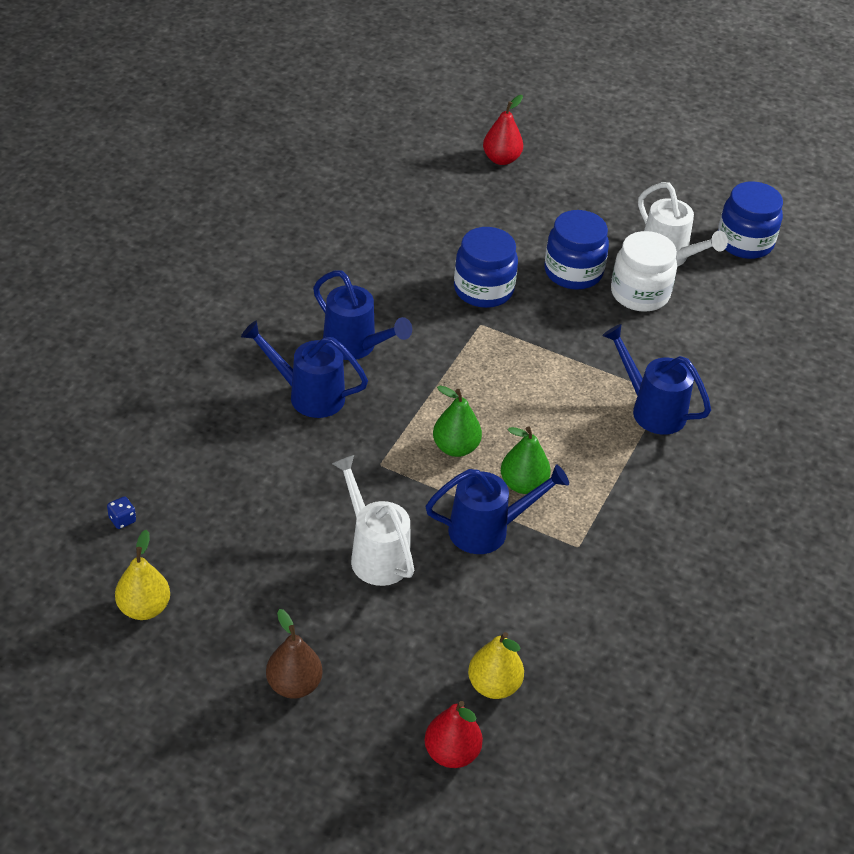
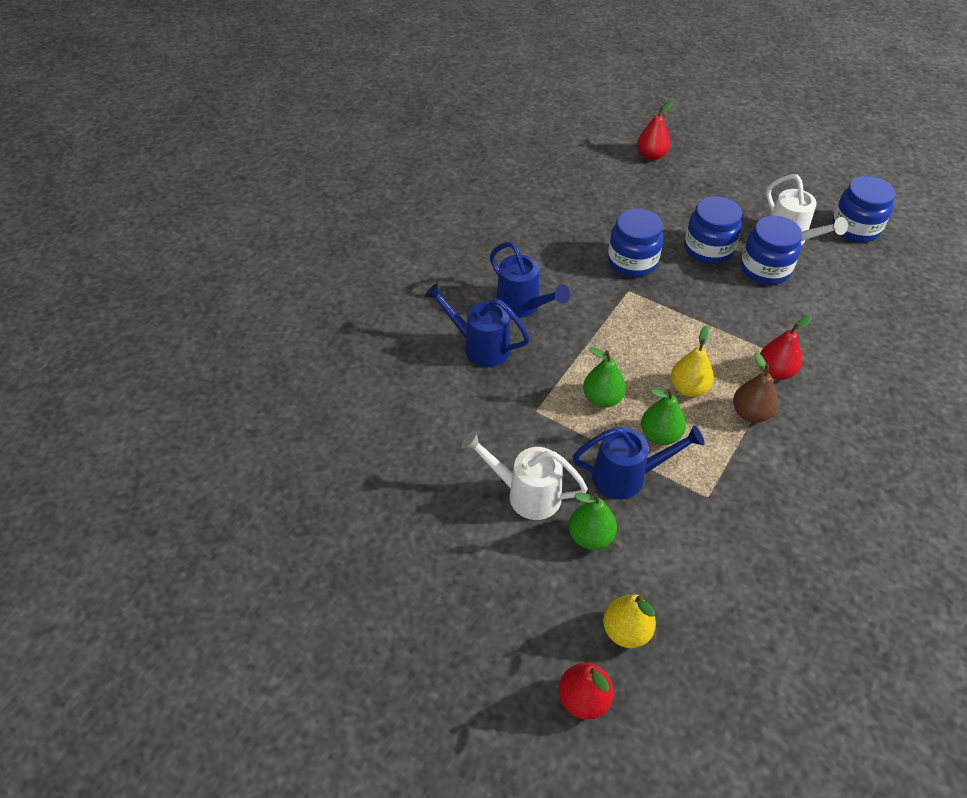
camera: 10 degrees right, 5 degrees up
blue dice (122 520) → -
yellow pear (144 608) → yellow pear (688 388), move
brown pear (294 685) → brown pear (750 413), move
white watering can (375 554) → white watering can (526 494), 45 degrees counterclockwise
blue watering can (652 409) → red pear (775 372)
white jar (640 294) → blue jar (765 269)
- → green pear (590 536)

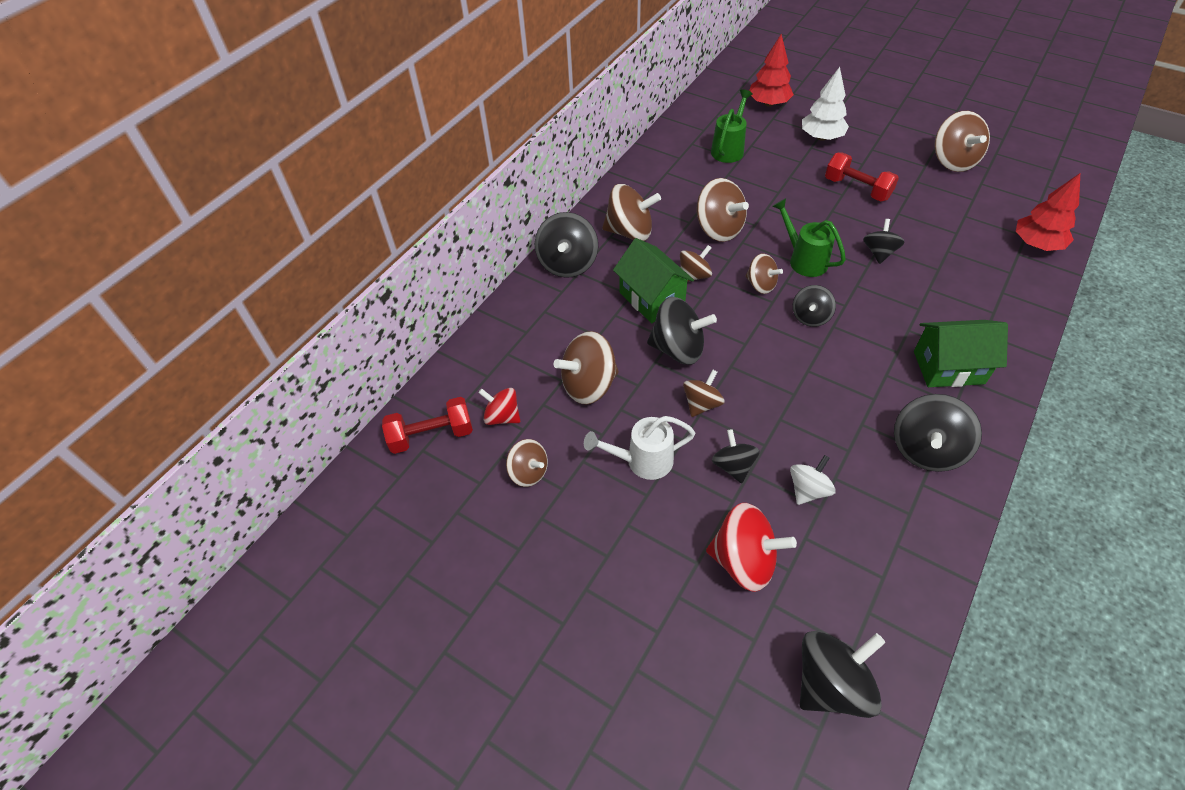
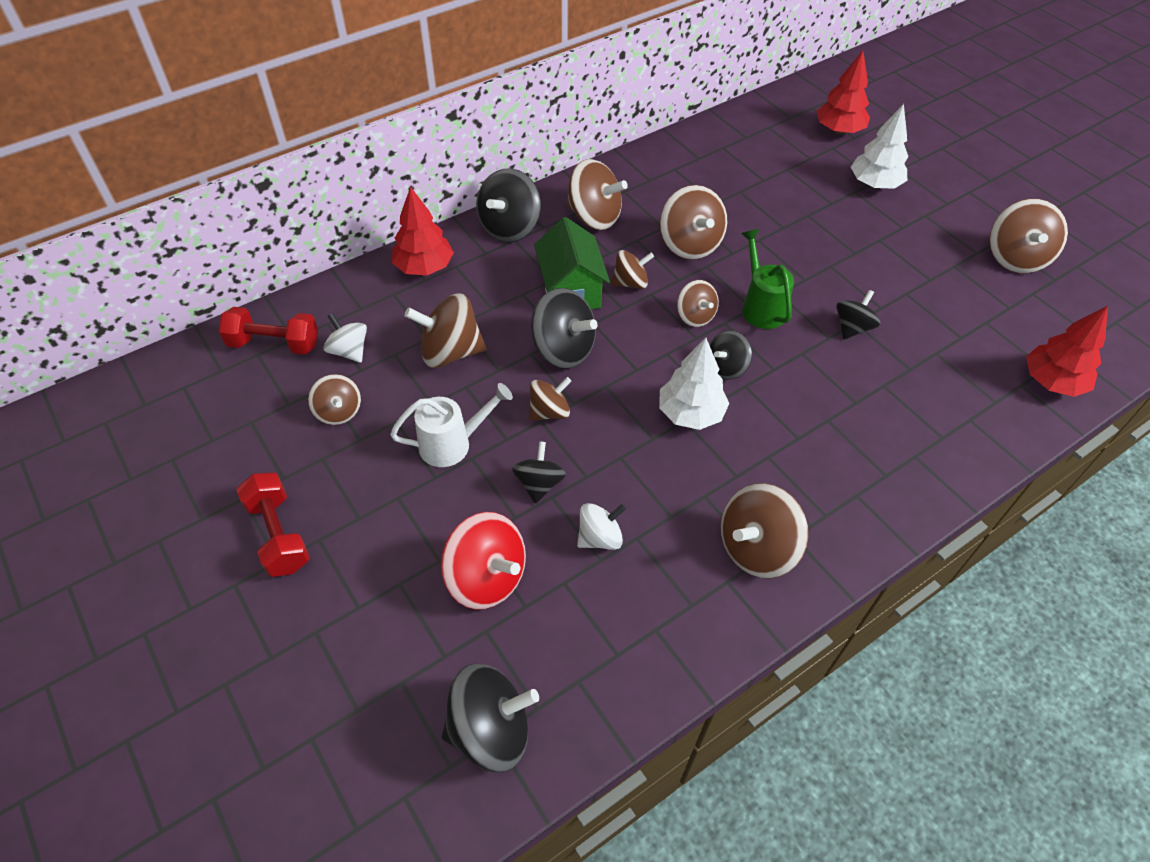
camera: 20 degrees right, 0 degrees up
red spinning top (502 416) → white spinning top (349 351)
white watering can (642 461) → white watering can (453 444), 150 degrees clockwise
green watering can (729 149) → -
red dumbbell (857 189) → red dumbbell (279 535), move
black spinning top (926 449) → brown spinning top (757 548)
green house (948 367) → -
- → red tree (424 267)
- → white tree (690 413)

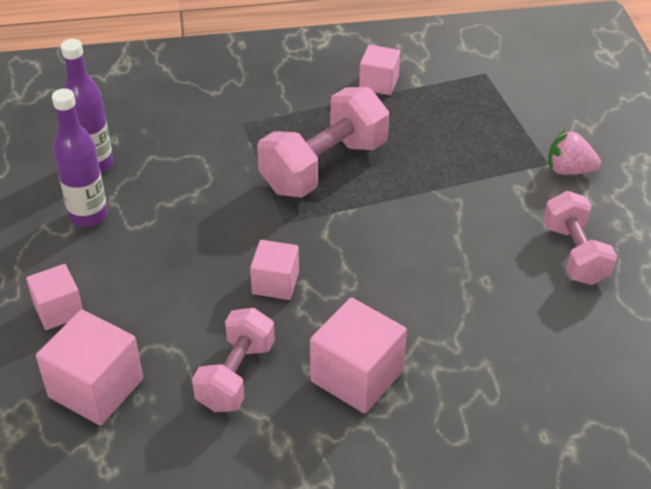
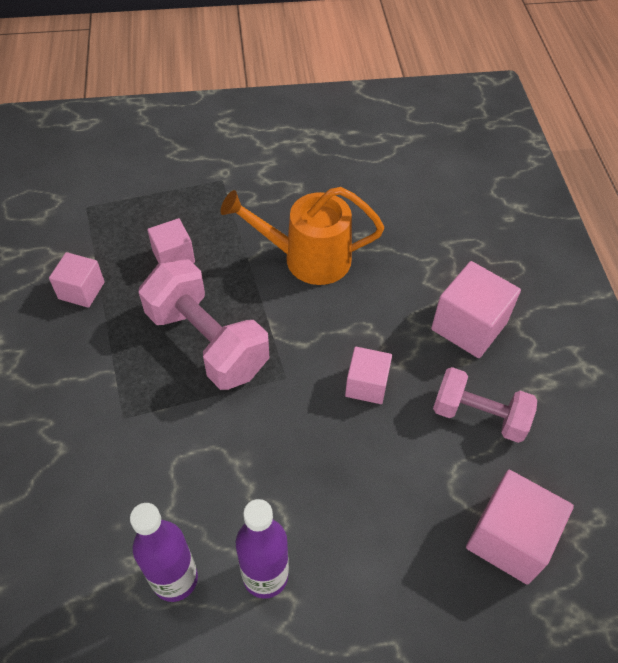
camera: 90 degrees left, 10 degrees up
pink cube (58 310) → pink cube (173 256), move
pink dumbbell (575 254) → -
pink strawberry (569 170) → -
- → orange watering can (307 258)

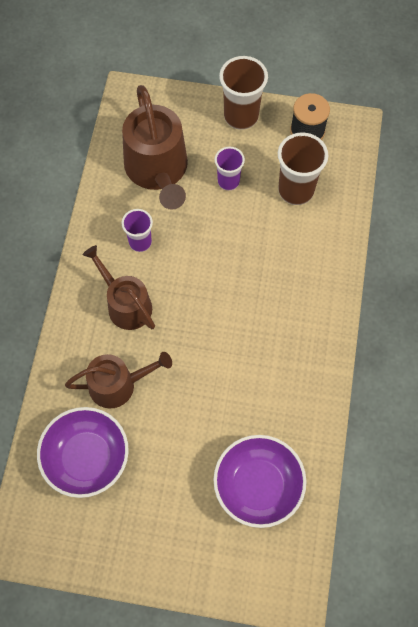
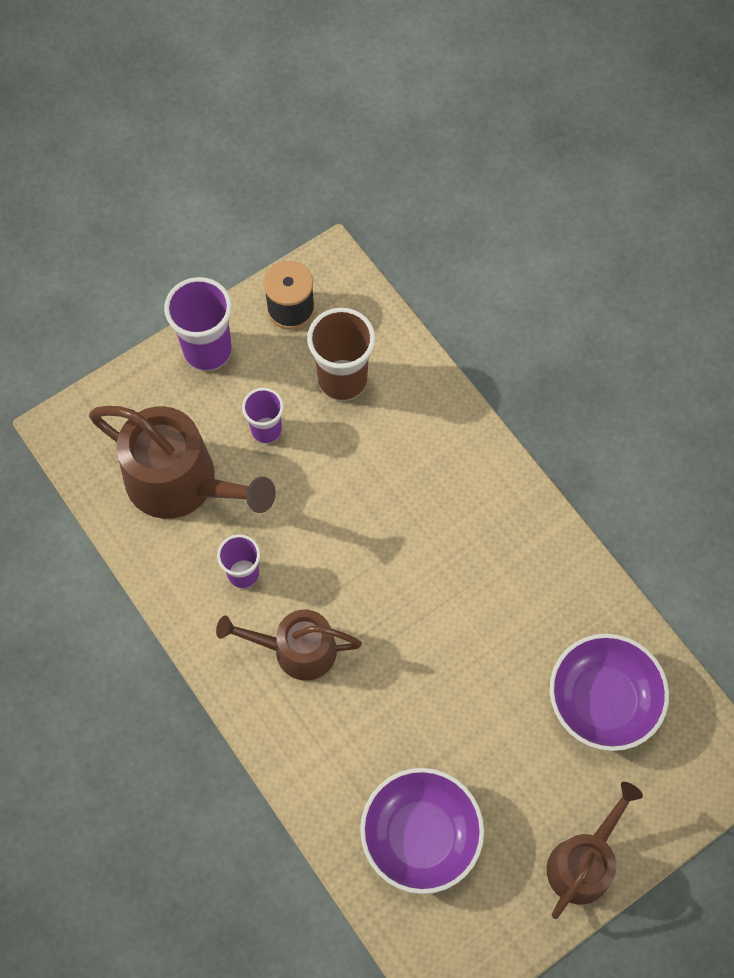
camera: 45 degrees left, 0 degrees up
brown watering can (118 385) → brown watering can (583 862), move
brown cup (241 116) → purple cup (207 350)

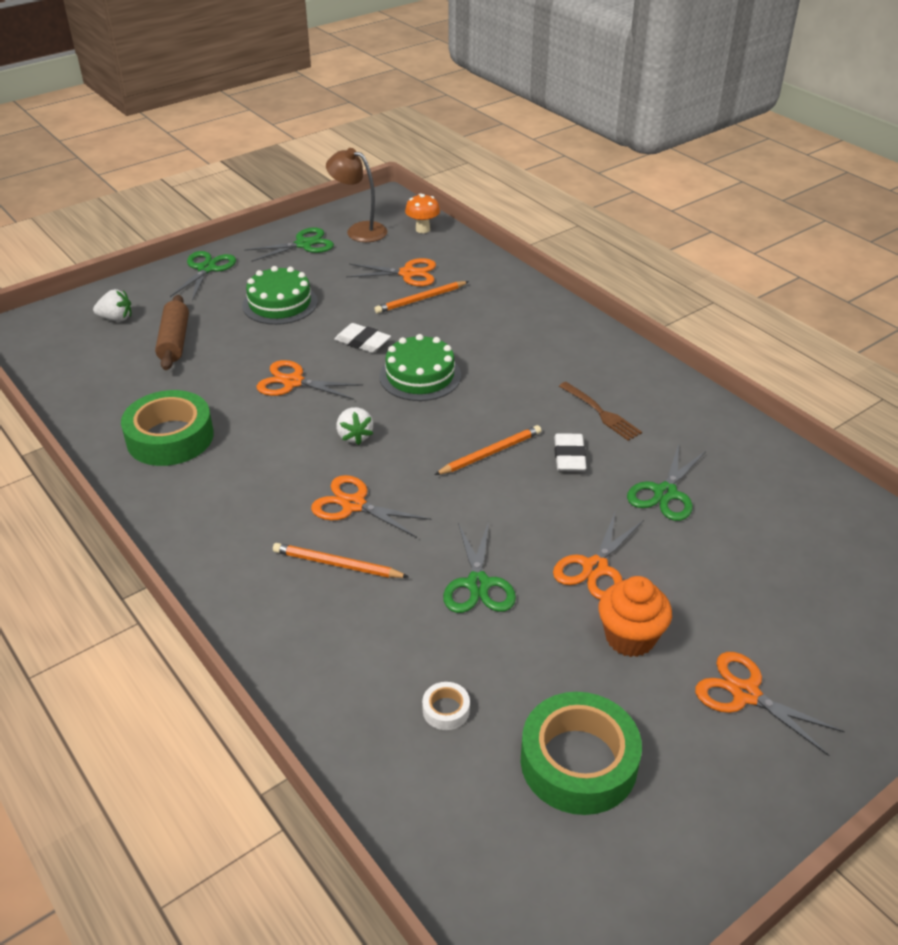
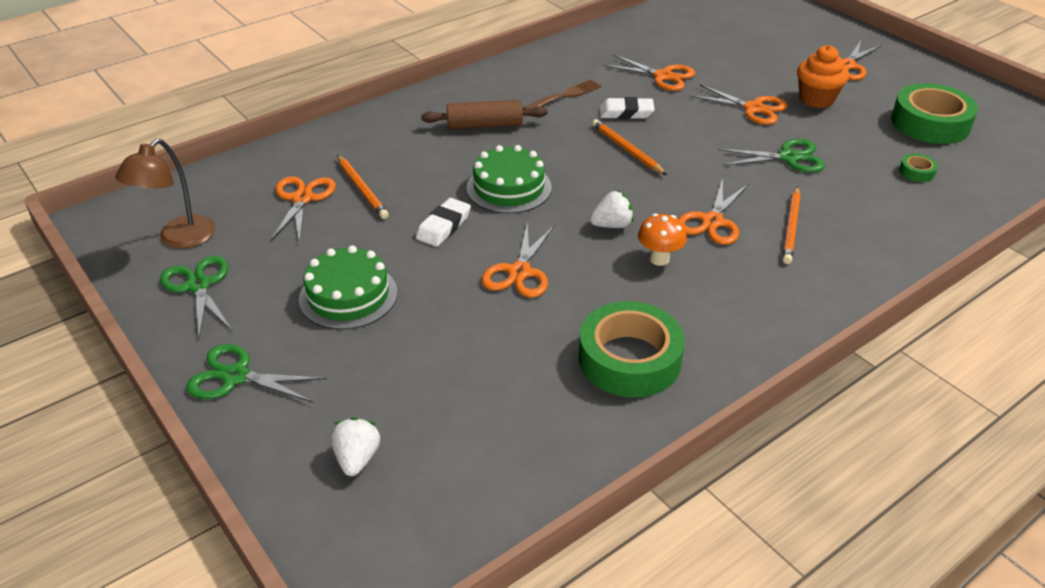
camera: 90 degrees left, 0 degrees up
brown rolling pin (174 341) → brown rolling pin (484 125), move
orange mushroom (422 229) → orange mushroom (659 259), move
white tape (446 710) → green tape (916 172)
green scissors (665 493) → orange scissors (663 76)

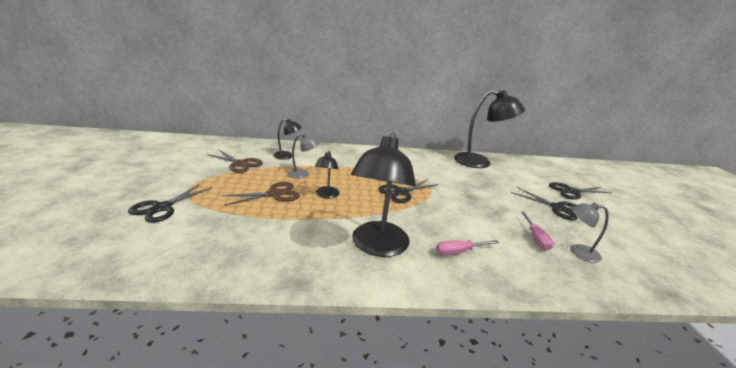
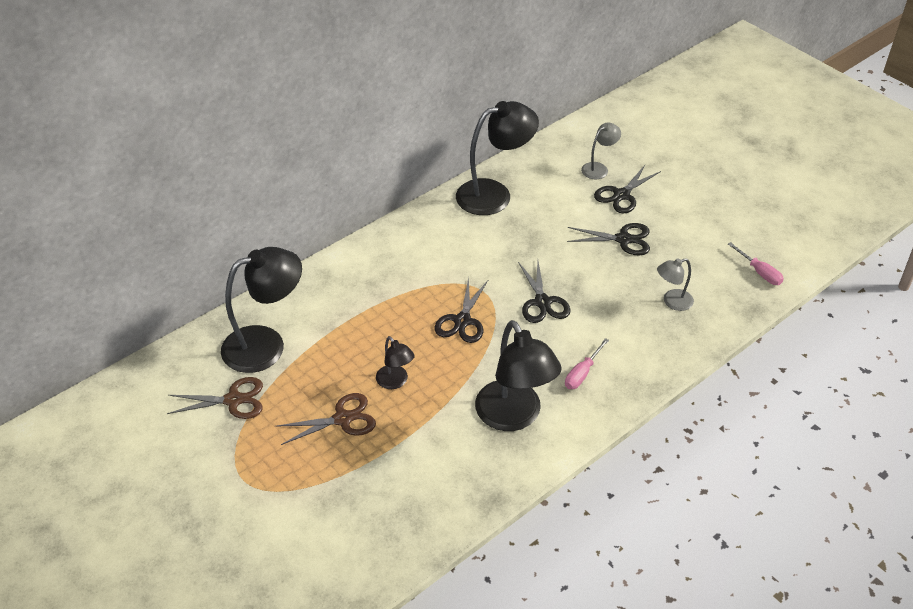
camera: 35 degrees left, 20 degrees up
black scissors (162 208) → black scissors (542 302), move
brown scissors (275 194) → brown scissors (343 419), 45 degrees clockwise
black lamp (287 156) → black lamp (266 345), x2.00
grey lamp (303 174) → grey lamp (599 168), move
pink screwdriver (536 238) → pink screwdriver (759 272), move

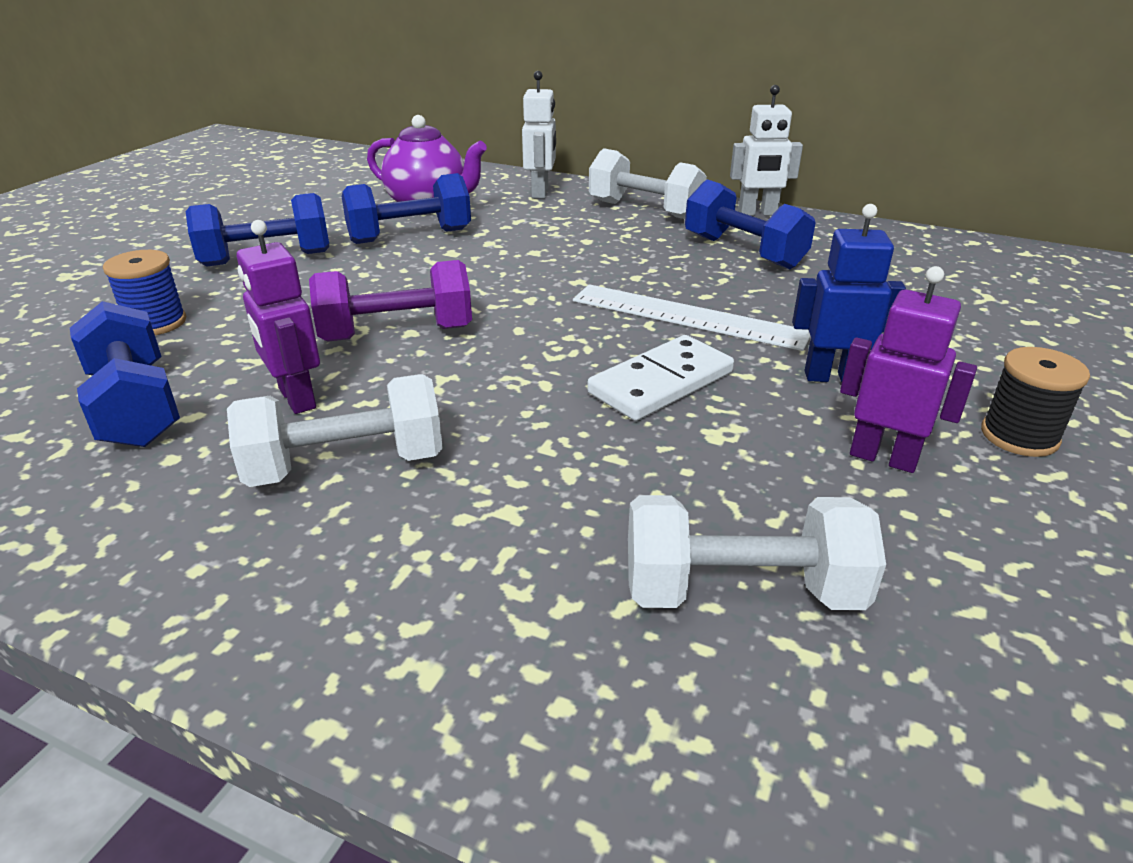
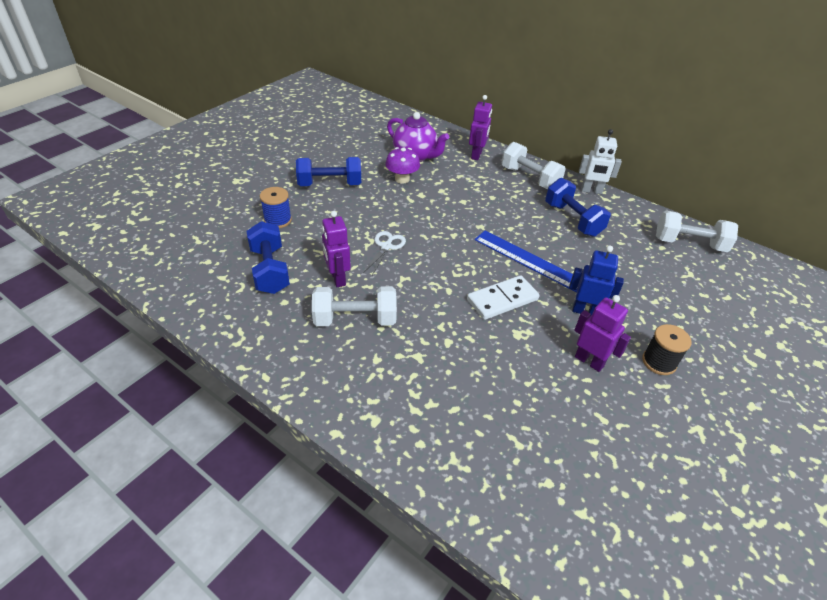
camera: 10 degrees right, 10 degrees up
purple dumbbell (396 334) → white scissors (386 247)
blue dumbbell (410 236) → purple mushroom (402 179)
white robot (540 193) → purple robot (476 155)
white ruler (688 316) → blue ruler (528 260)
white dumbbell (741 591) → white dumbbell (689 244), move

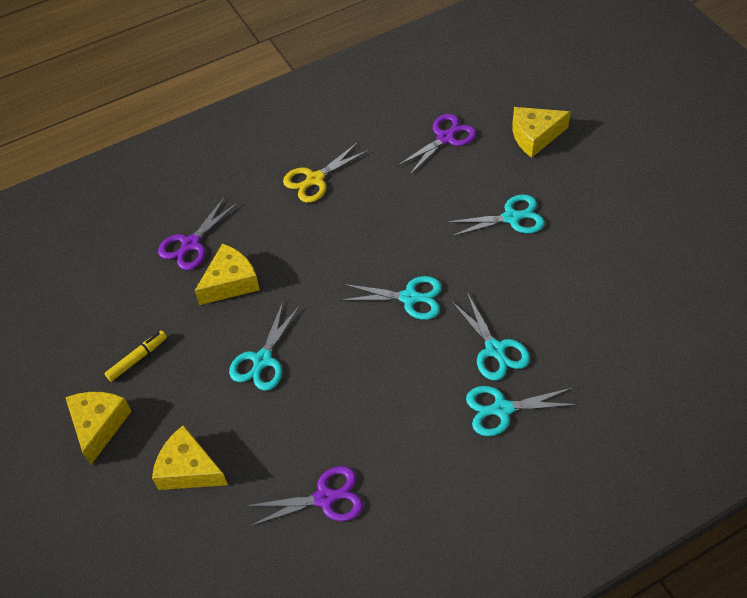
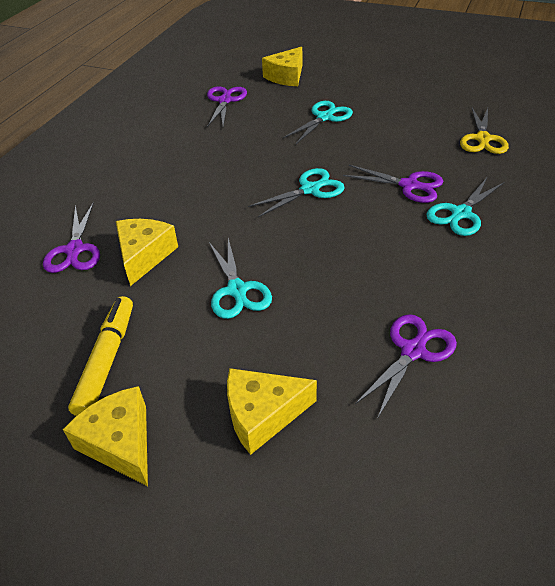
camera: 40 degrees left, 10 degrees down
yellow marker (137 358) → yellow marker (107 360), x1.57
yellow scissors (315 179) → yellow scissors (482 139), move
turquoise scissors (495 349) → purple scissors (409 185)

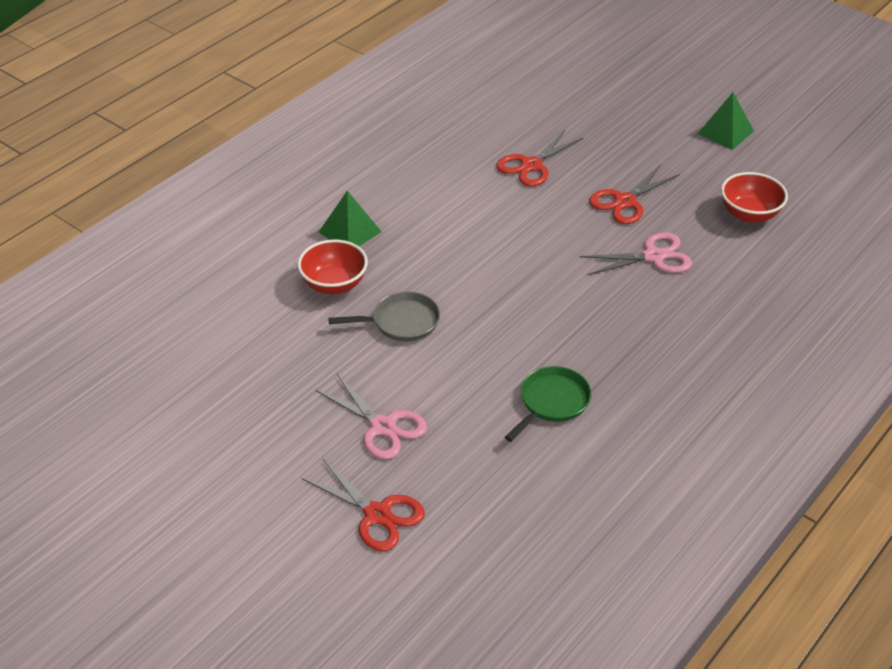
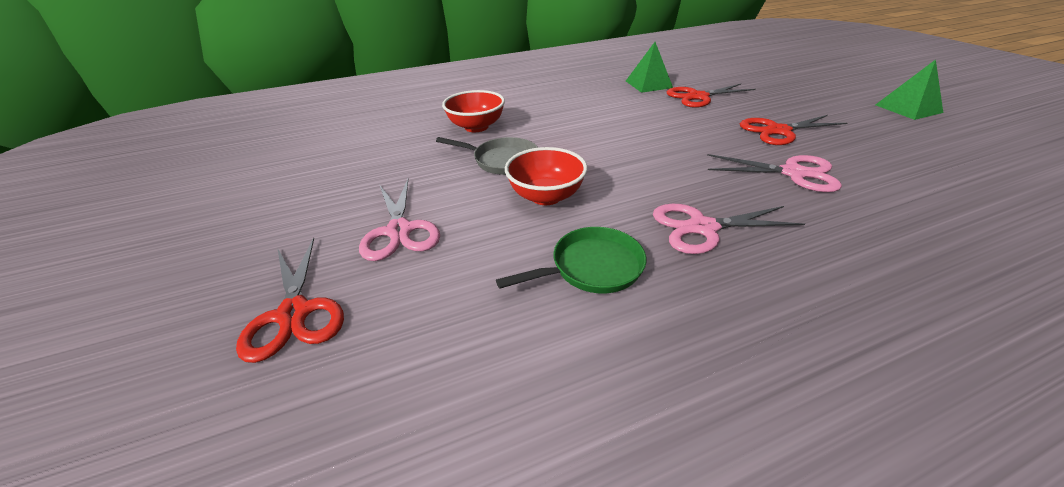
camera: 30 degrees right, 5 degrees down
green pyramid (350 232) → green pyramid (648 84), move
red bowl (749 214) → red bowl (546 196), move
- → pink scissors (702 227)

